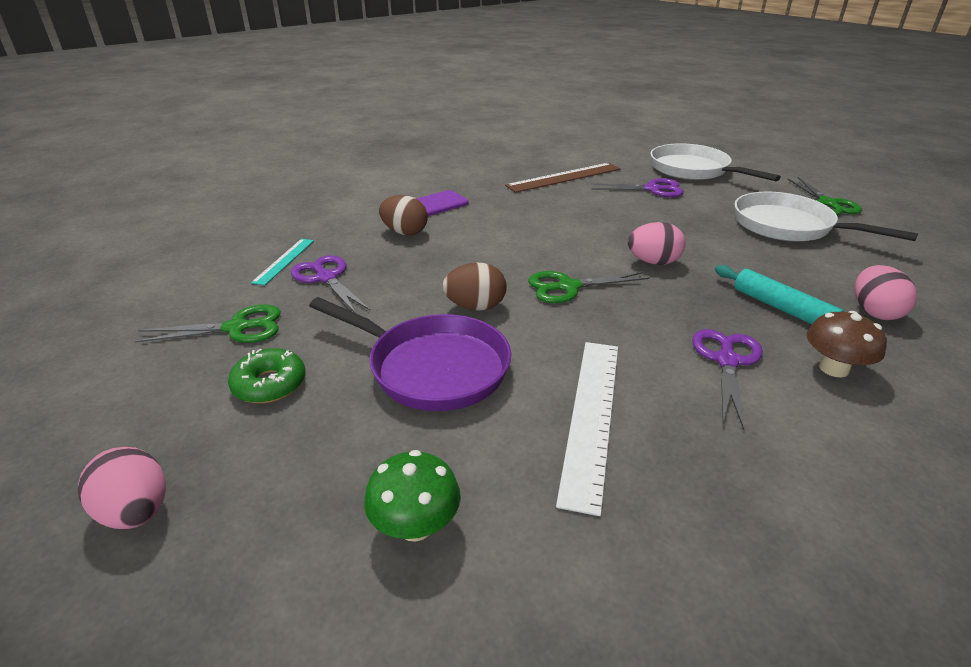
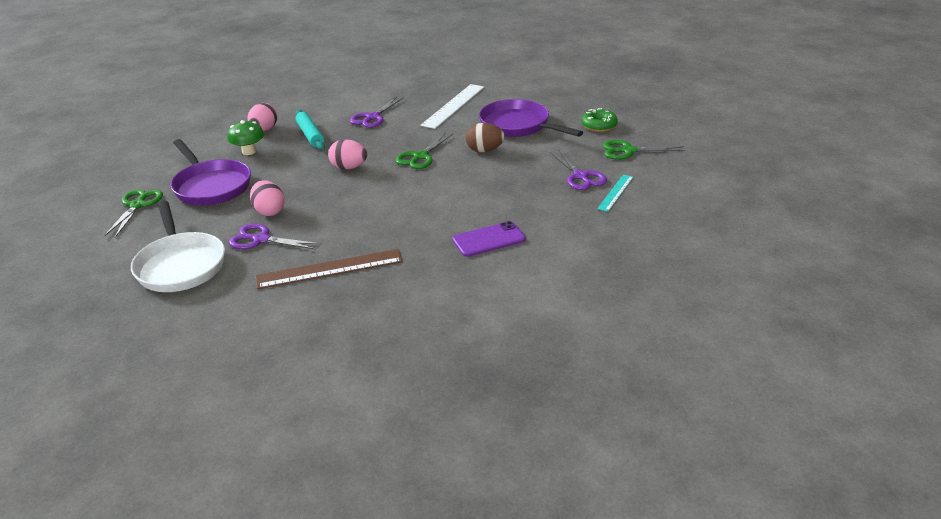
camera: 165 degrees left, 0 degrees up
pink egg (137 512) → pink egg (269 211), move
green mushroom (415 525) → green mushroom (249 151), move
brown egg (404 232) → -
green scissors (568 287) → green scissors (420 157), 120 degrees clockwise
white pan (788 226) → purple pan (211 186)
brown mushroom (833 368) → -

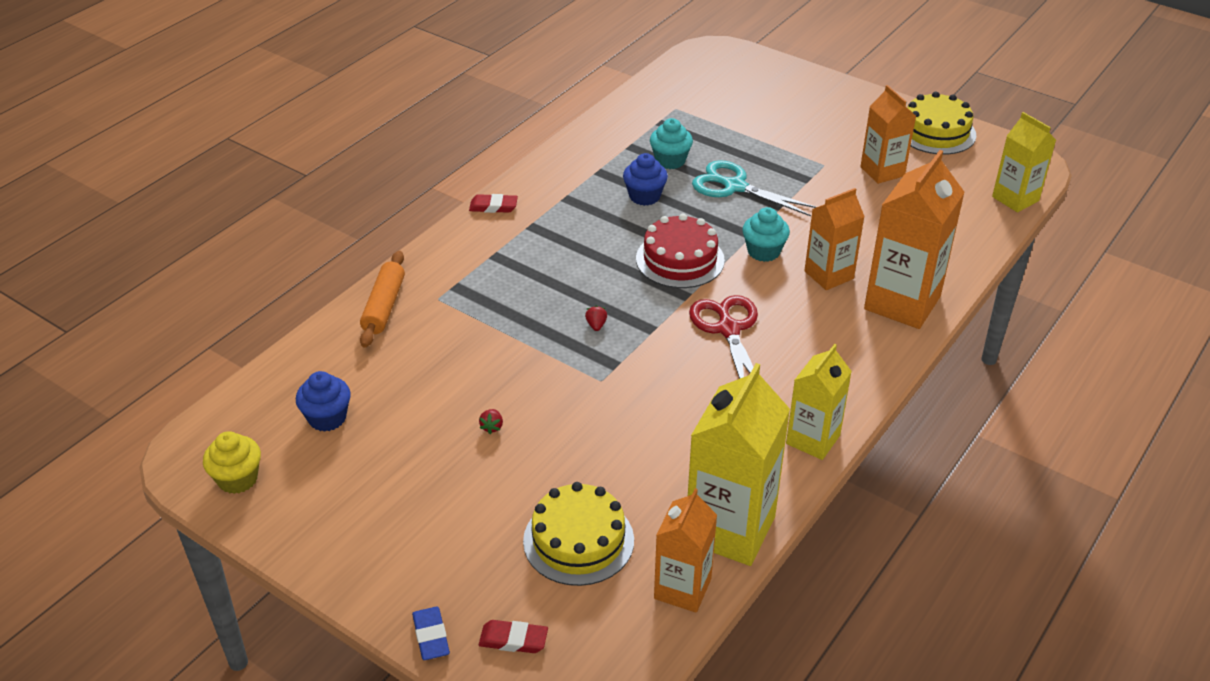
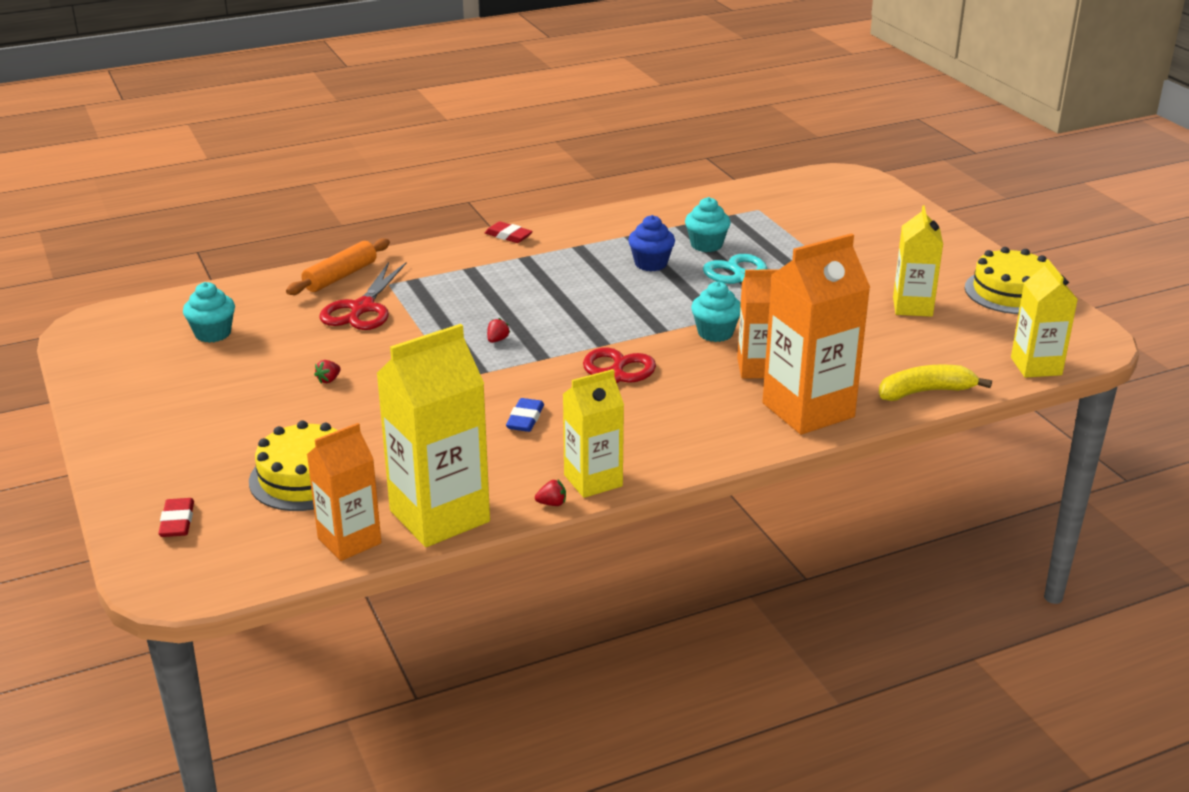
camera: 30 degrees right, 10 degrees down
yellow cupcake (237 479) → -
blue cupcake (327 418) → turquoise cupcake (213 333)
blue eraser (431 636) → blue eraser (525 419), move
red eraser (513 640) → red eraser (177 521), 45 degrees clockwise
red cake (680 259) → -
orange carton (882 171) → yellow carton (912 307)
- → red scissors (362 308)
- → red strawberry (552 503)
- → yellow banana (925 392)

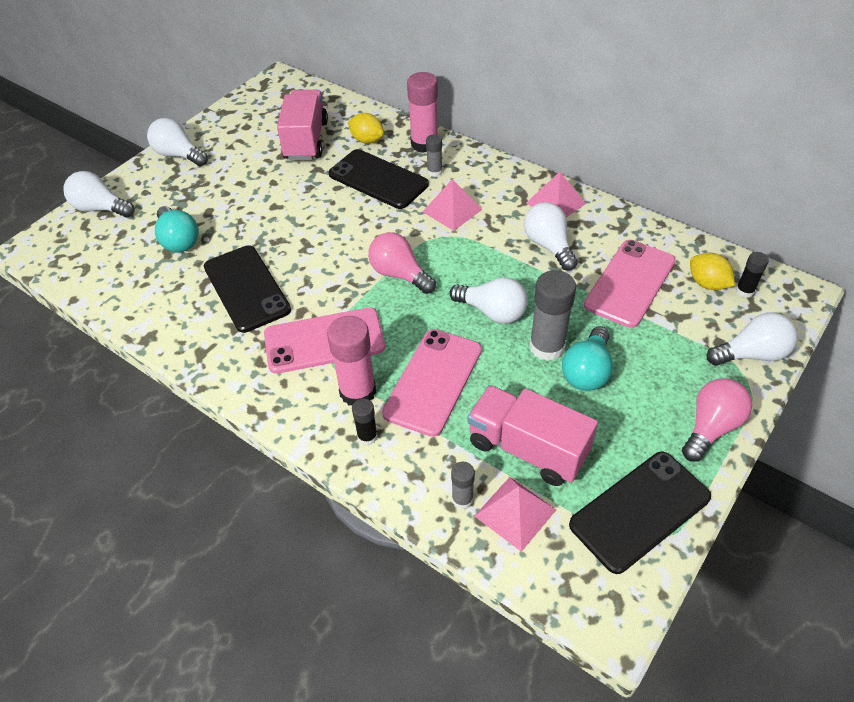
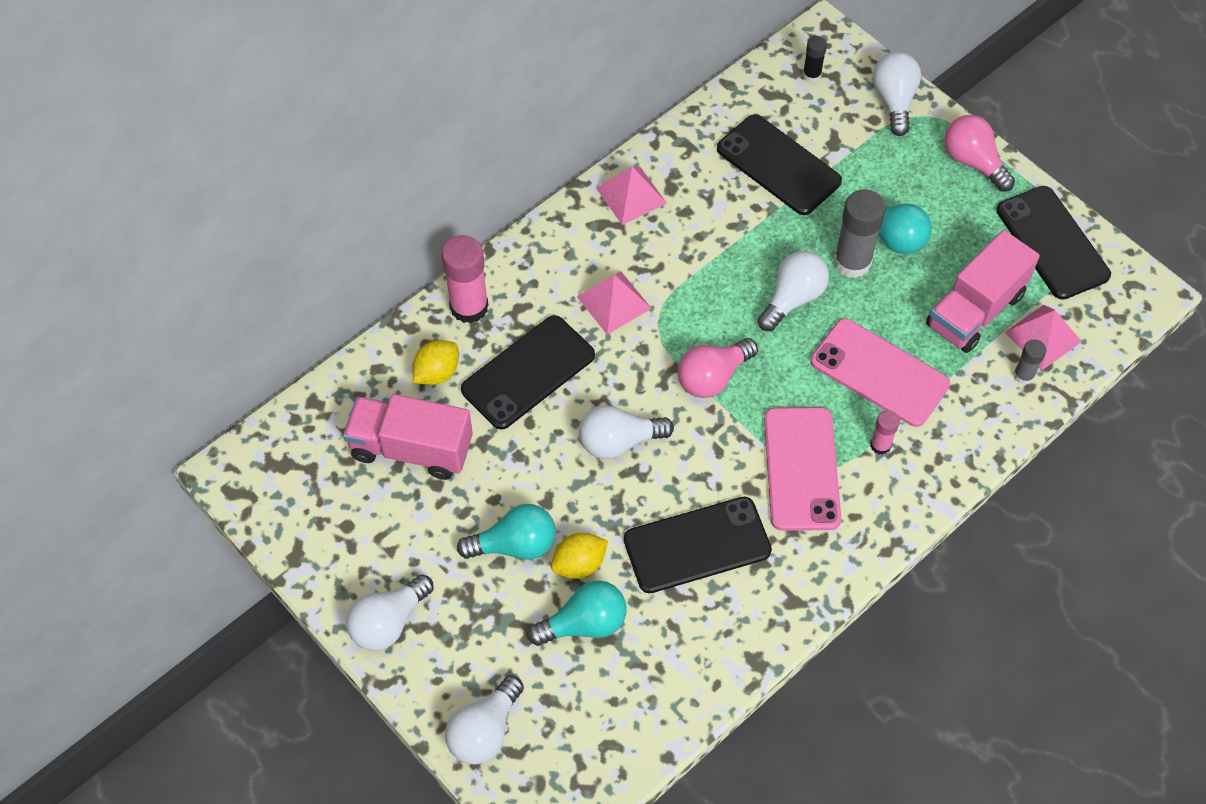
camera: 80 degrees left, 10 degrees up
pink glue stick (357 391) → pink glue stick (880 445), x0.53
black glue stick (367 436) → -
grey glue stick (434 171) → -
white light bulb (548 246) → white light bulb (619 442), move
pink phone (629 283) → black phone (778 165)
yellow lemon (707 284) → yellow lemon (579 564), move
- → turquoise light bulb (515 545)

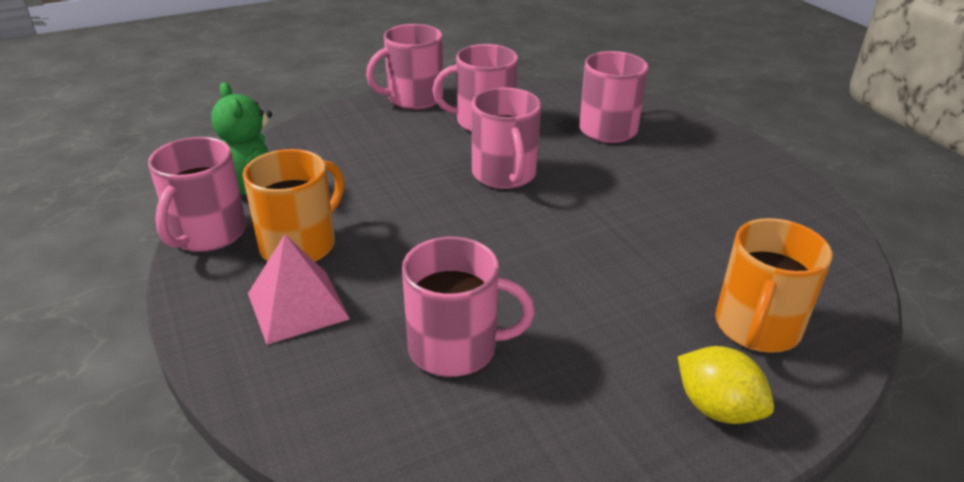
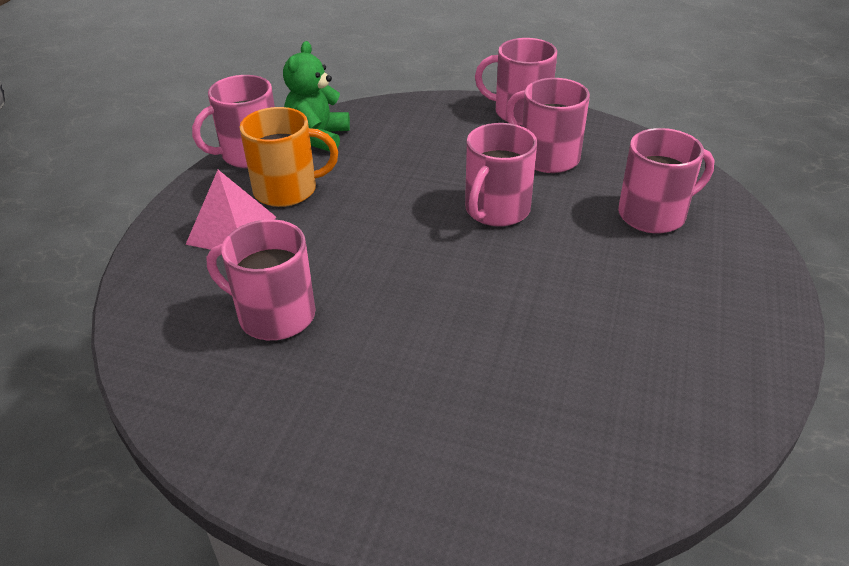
camera: 45 degrees right, 5 degrees up
pink mug (455 348) → pink mug (274 315), 150 degrees clockwise
yellow lemon (717 408) → -
orange mug (756 327) → -

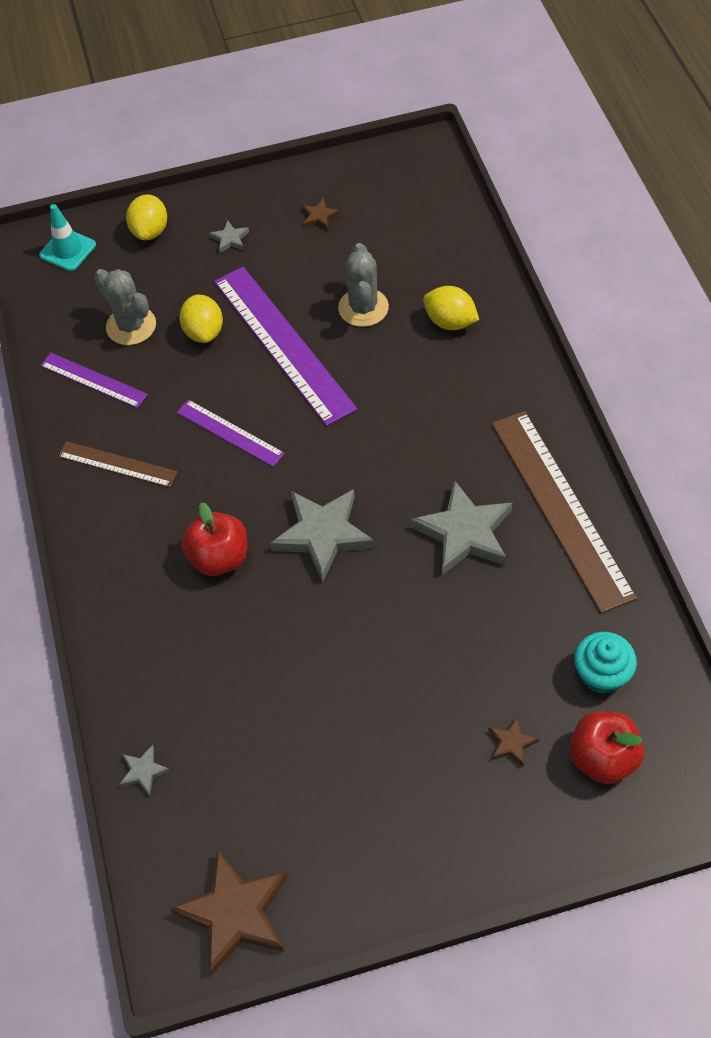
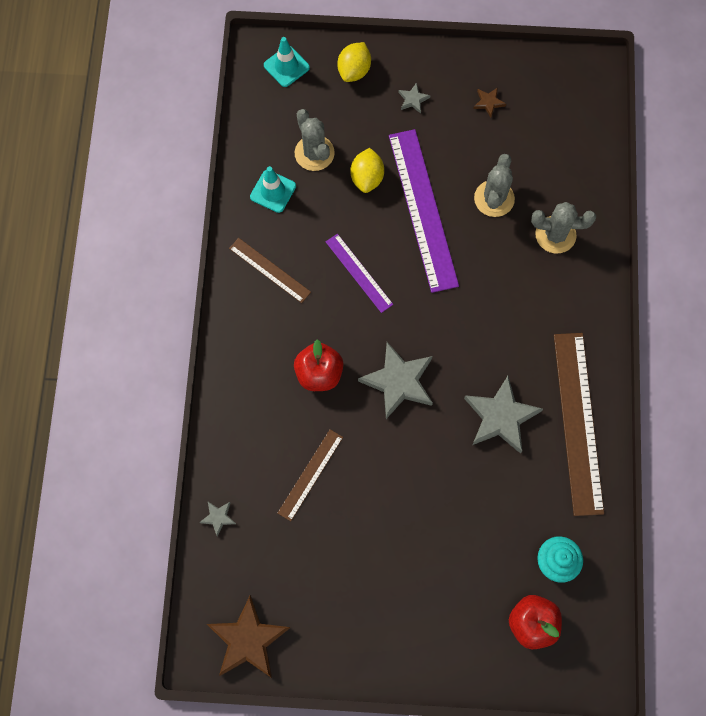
camera: 15 degrees right, 15 degrees up
purple ruler (93 380) → turquoise traffic cone (273 191)
yellow lemon (450 322) → grey cactus (555 235)
brown star (511 743) → -
- → brown ruler (310 474)

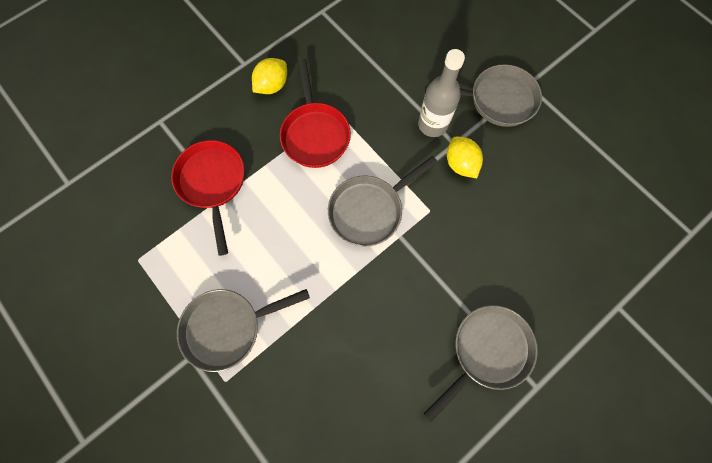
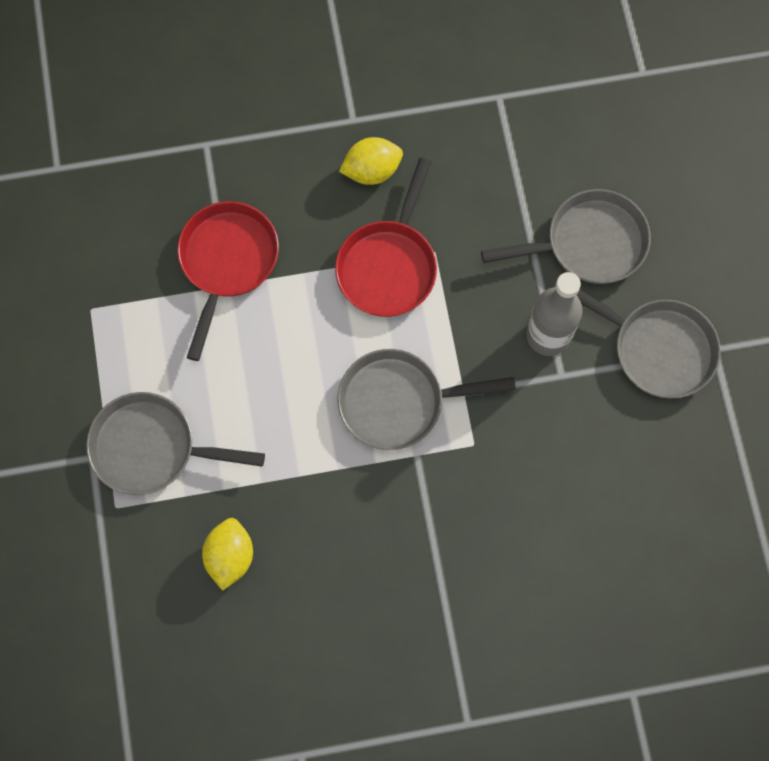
camera: 30 degrees right, 0 degrees up
grey pan (487 351) → grey pan (588 243), move
yellow lemon (460 164) → yellow lemon (230 556), move

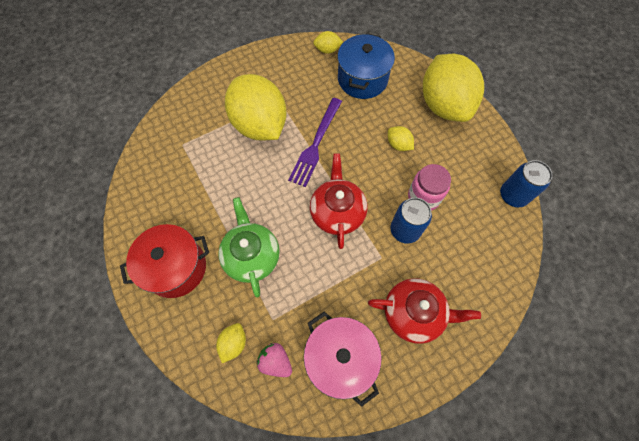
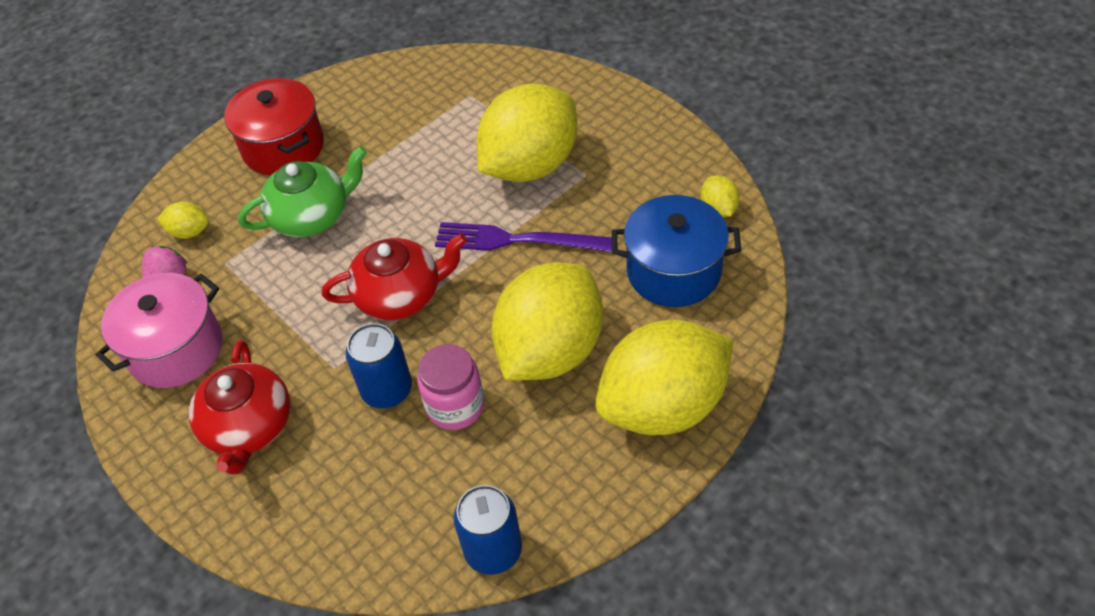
camera: 80 degrees right, 15 degrees down
yellow lemon (398 145) → yellow lemon (550 350), x2.50

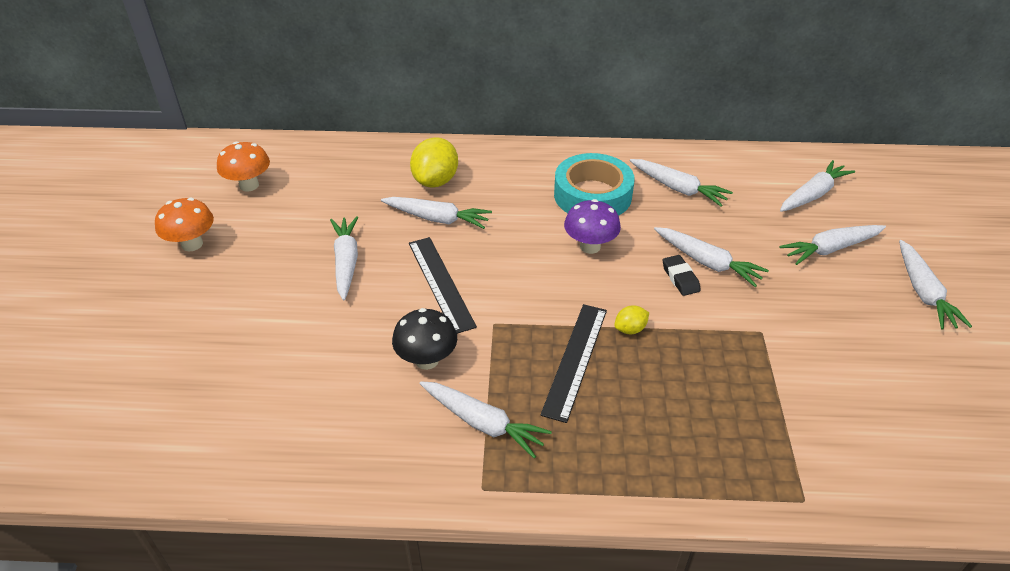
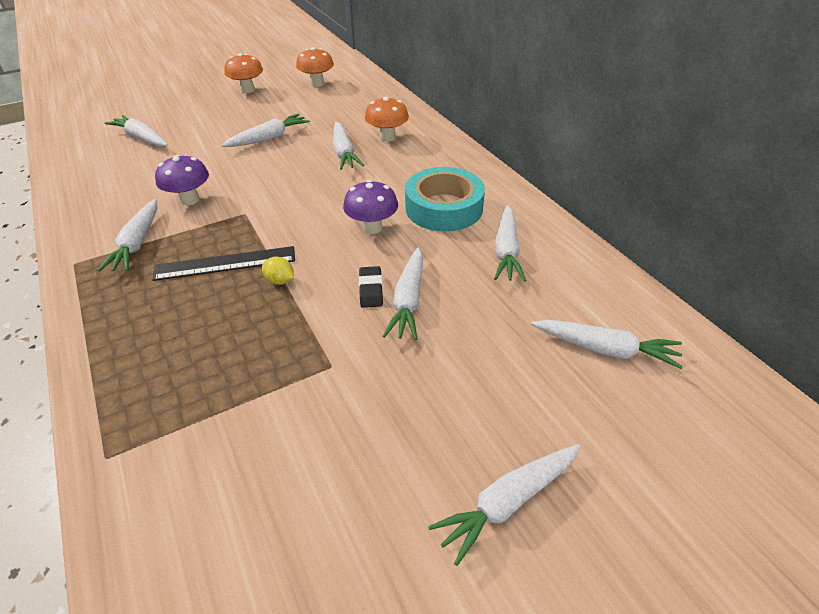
camera: 60 degrees right, 0 degrees up
black mushroom (427 360) → purple mushroom (190 200)
black ruler (441 283) → -
yellow lemon (435 181) → orange mushroom (387 137)
black eraser (680 278) → black eraser (371 290), 45 degrees counterclockwise
white carrot (830 249) → white carrot (141 138), move

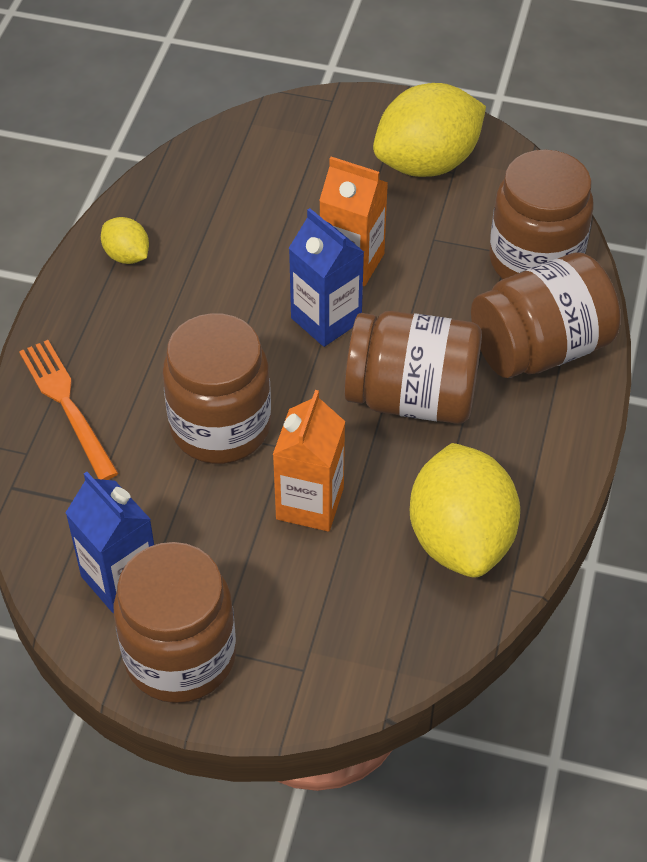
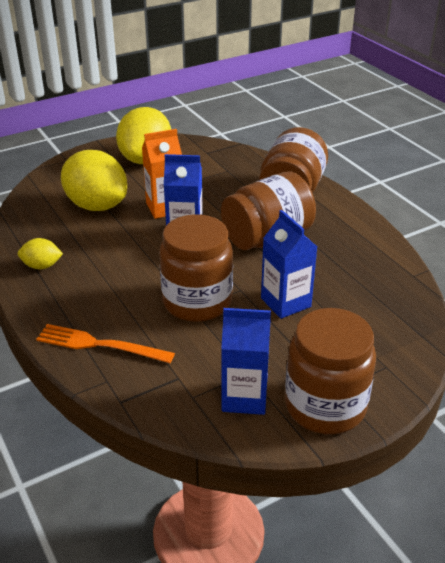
camera: 45 degrees left, 15 degrees down
orange carton (310 503) → blue carton (285 302)
yellow lemon (460 538) → yellow lemon (97 205), move
brown jar (535 261) → -

